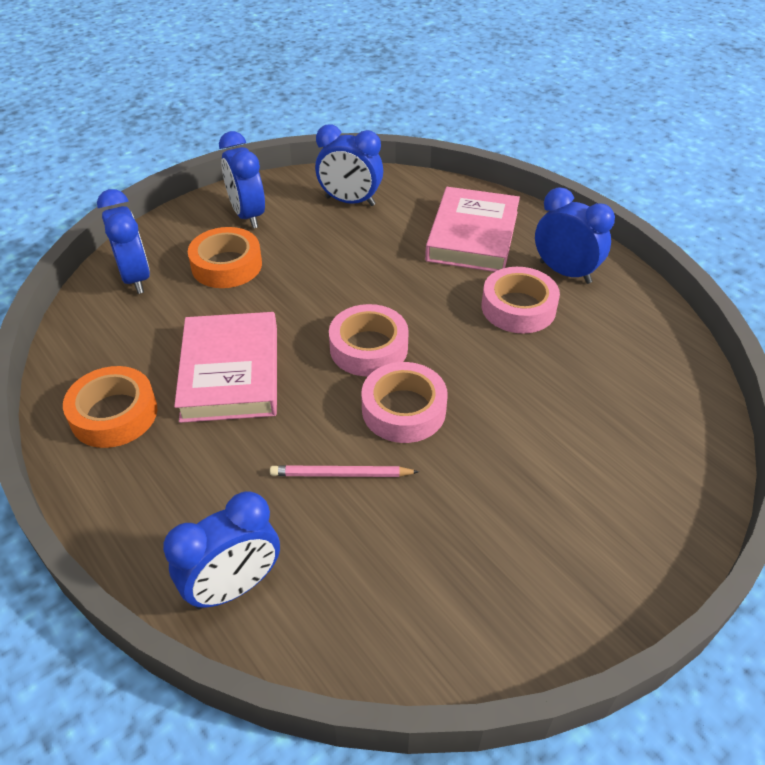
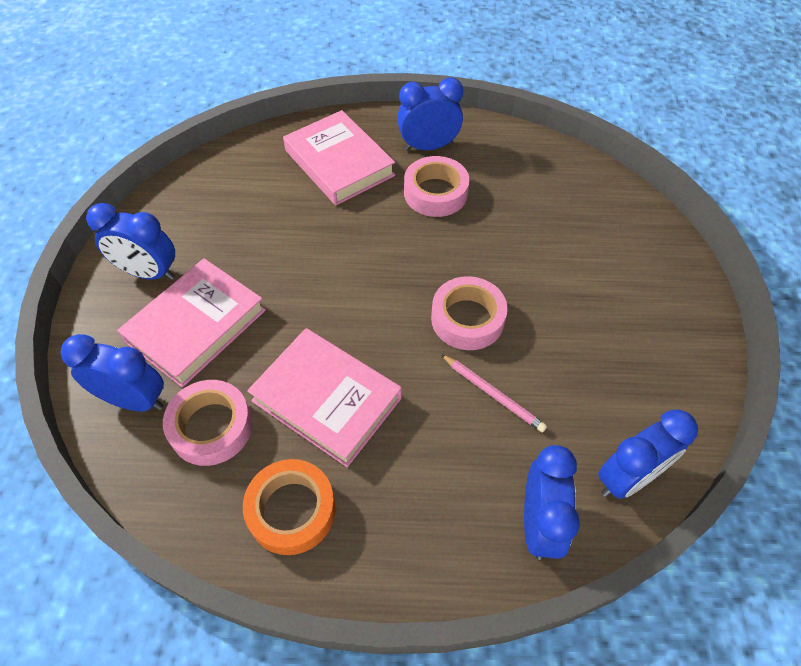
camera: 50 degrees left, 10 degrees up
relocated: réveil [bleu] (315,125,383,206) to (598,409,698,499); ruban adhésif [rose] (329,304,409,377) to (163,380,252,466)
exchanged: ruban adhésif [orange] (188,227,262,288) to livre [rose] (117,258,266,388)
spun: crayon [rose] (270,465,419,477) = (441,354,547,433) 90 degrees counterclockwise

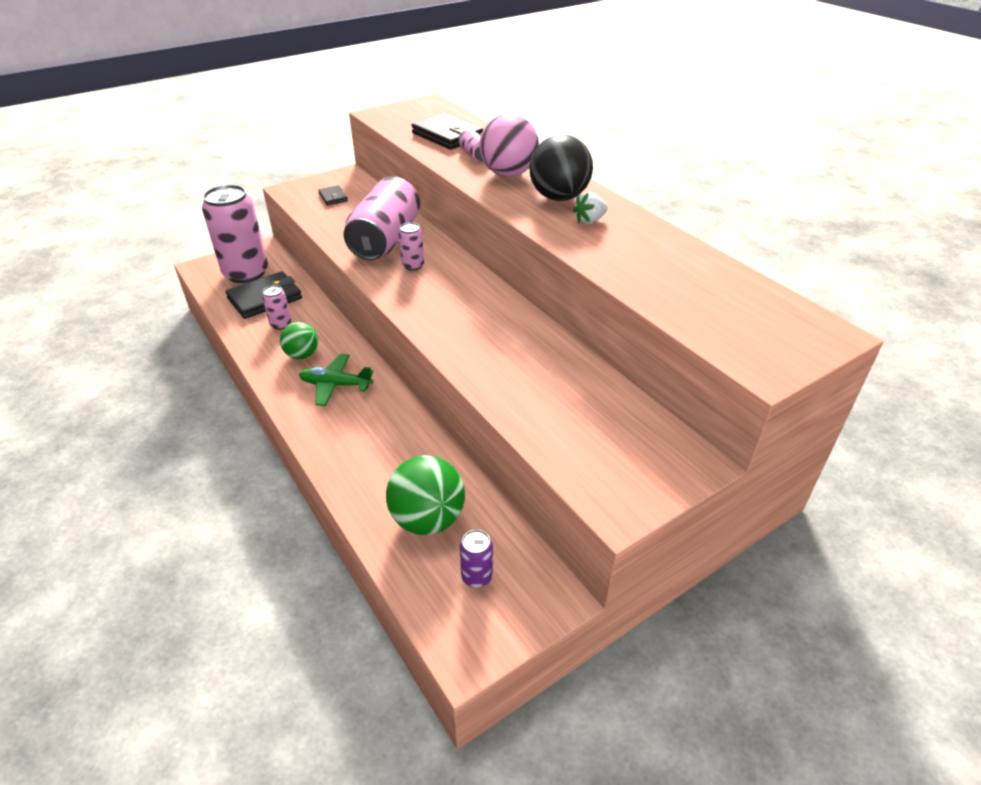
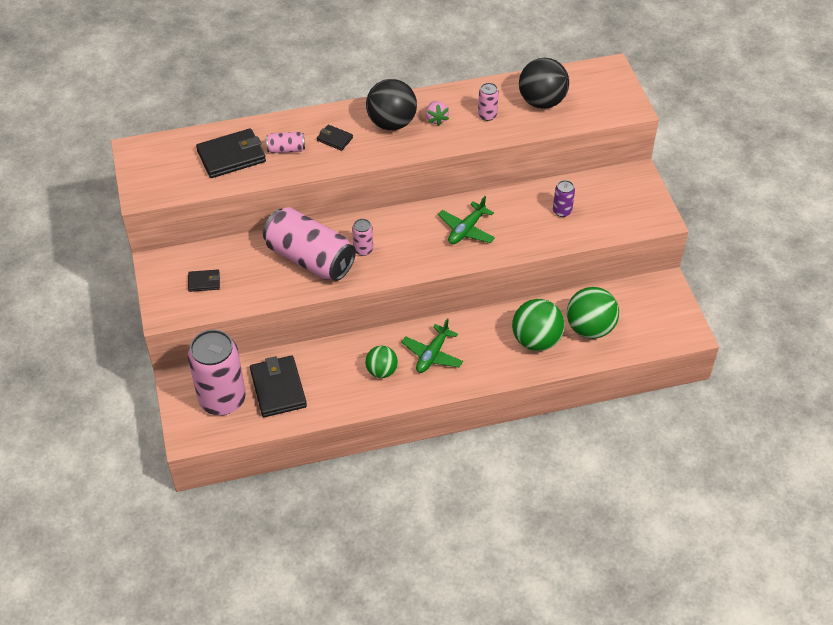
camera: 70 degrees left, 10 degrees up
appeared: avion [vert] (438,196,495,244); balle [vert] (512,299,565,351); balle [noir] (519,58,569,109)
relocated: canette [rose] (262,285,291,330) to (478,83,499,121); canette [violet] (460,530,493,588) to (553,180,575,217)
exchanged: balle [rose] (479,114,539,177) to portefeuille [noir] (317,125,353,151)
colour: fraise [blanc] (573,192,608,224) to fraise [rose] (426,101,449,126)

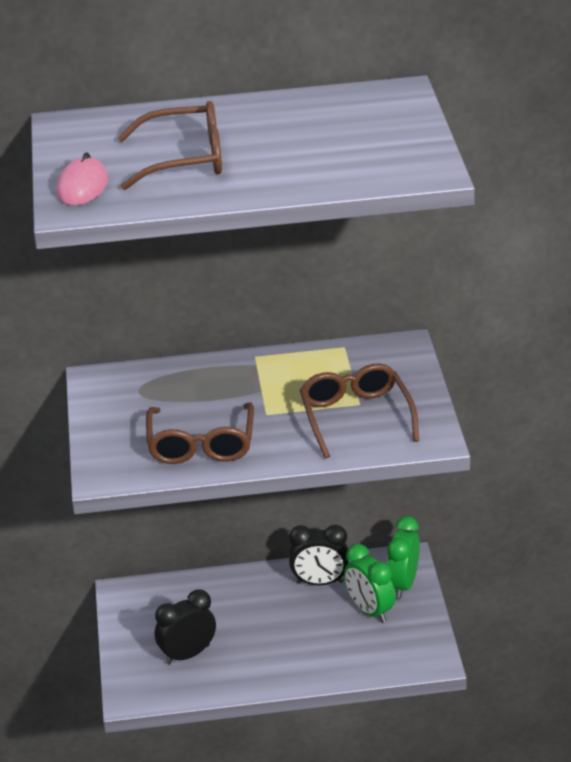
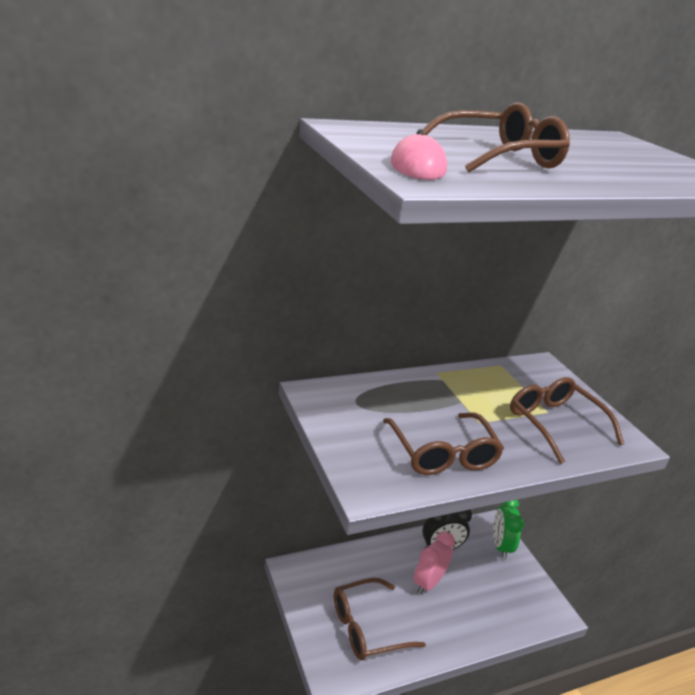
camera: 20 degrees left, 5 degrees down
missing: réveil [vert] (344,544,395,623)
appeared: réveil [rose] (414,531,455,595)
exchanged: réveil [noir] (155,590,216,665) to lunettes [marron] (334,578,426,661)

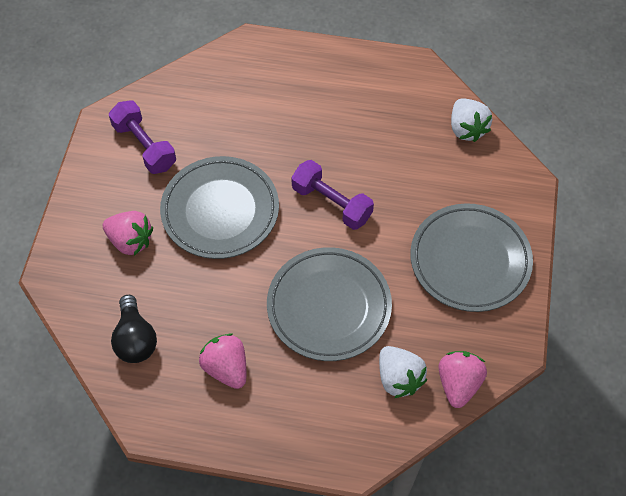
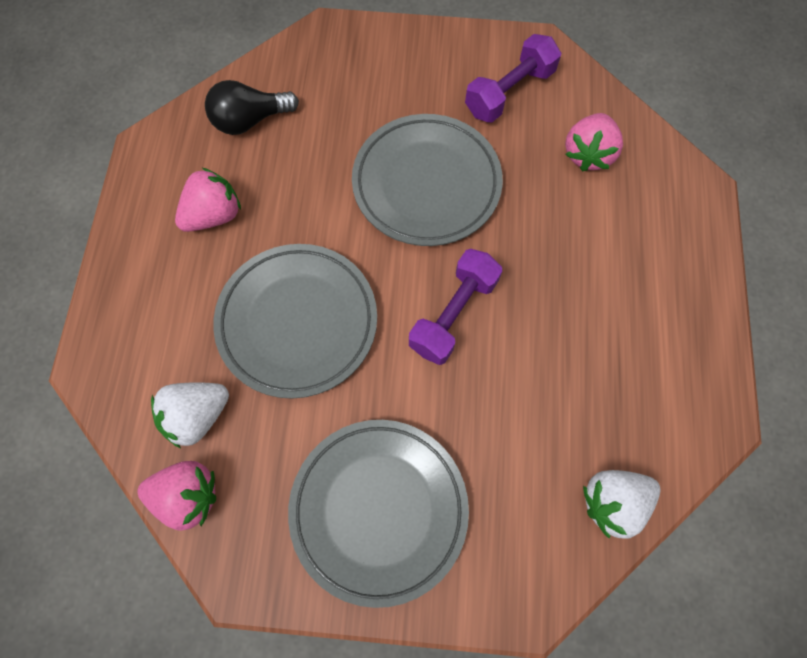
camera: 85 degrees right, 10 degrees up
relocated: fraise [rose] (102,211,153,255) to (565,113,623,172)

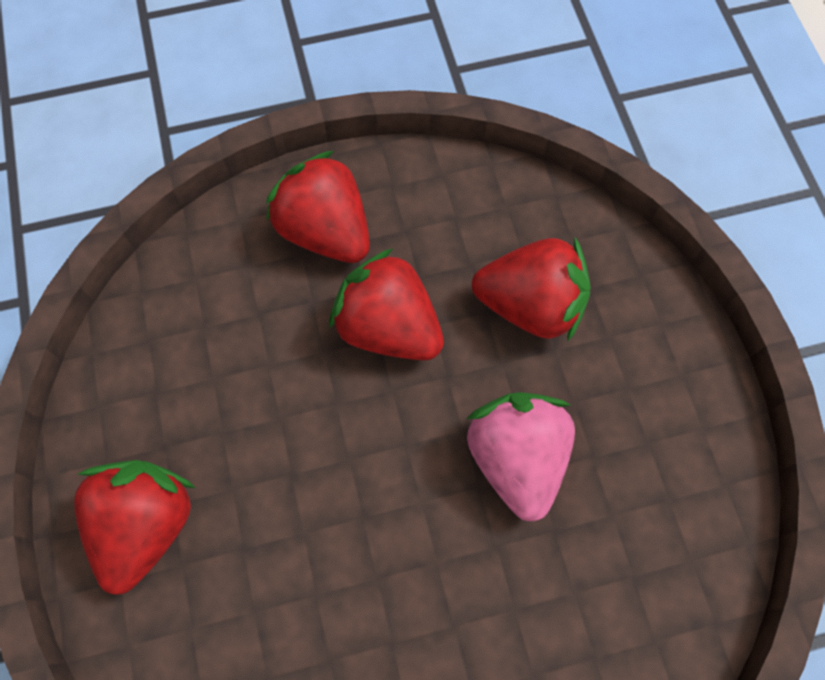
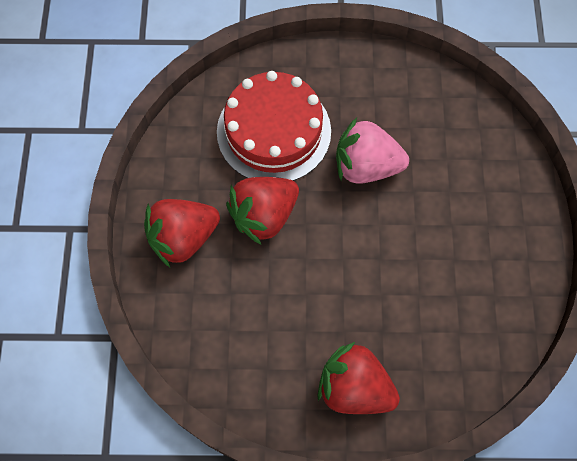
camera: 75 degrees left, 0 degrees up
exchanged: fraise [rouge] (472,236,591,342) to gâteau [rouge] (217,71,331,181)

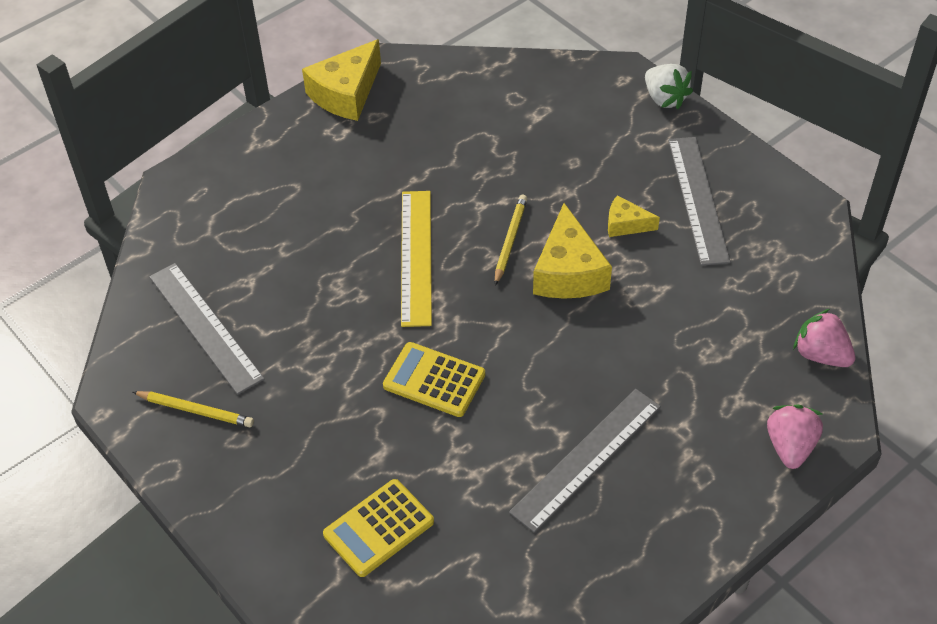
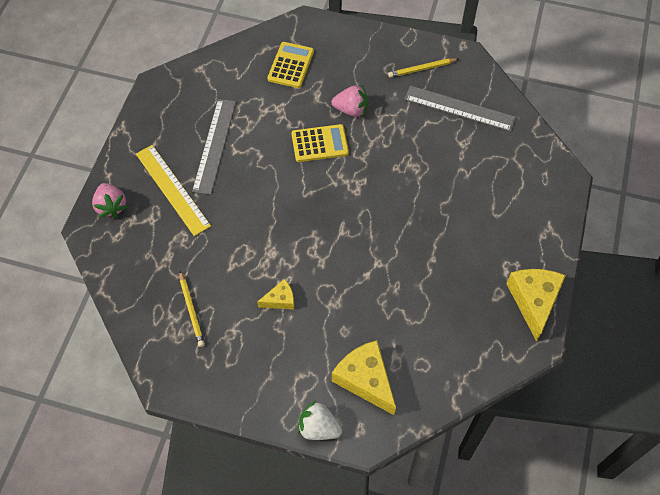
camera: 145 degrees right, 10 degrees up
missing: règle [gris] (668,137,730,266)
relocated: règle [jaune] (401,191,432,327) to (136,145,211,236); crayon [jaune] (495,195,527,285) to (180,271,205,347); fromage [jaune] (533,203,612,299) to (332,340,396,415); fraise [rose] (793,309,856,367) to (332,84,368,117)

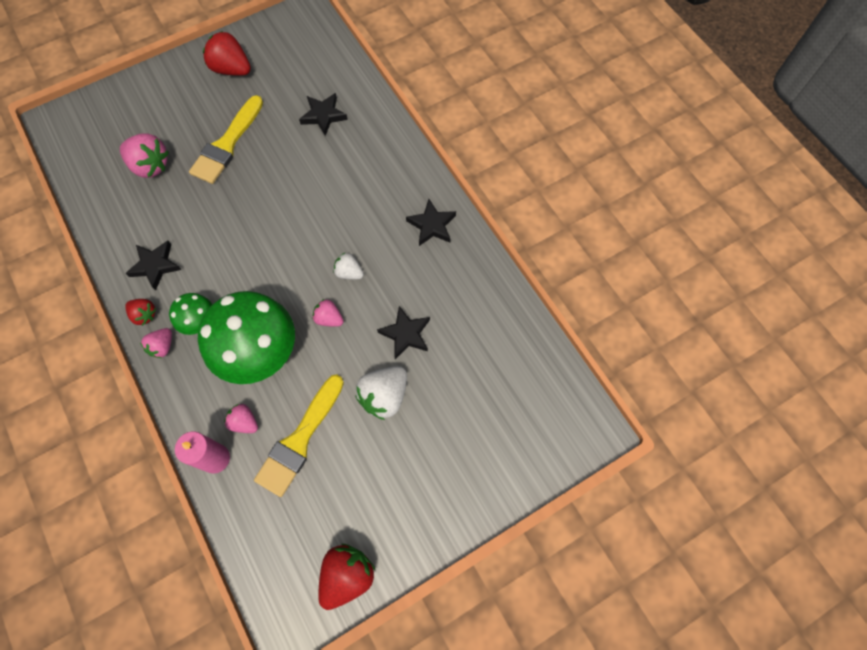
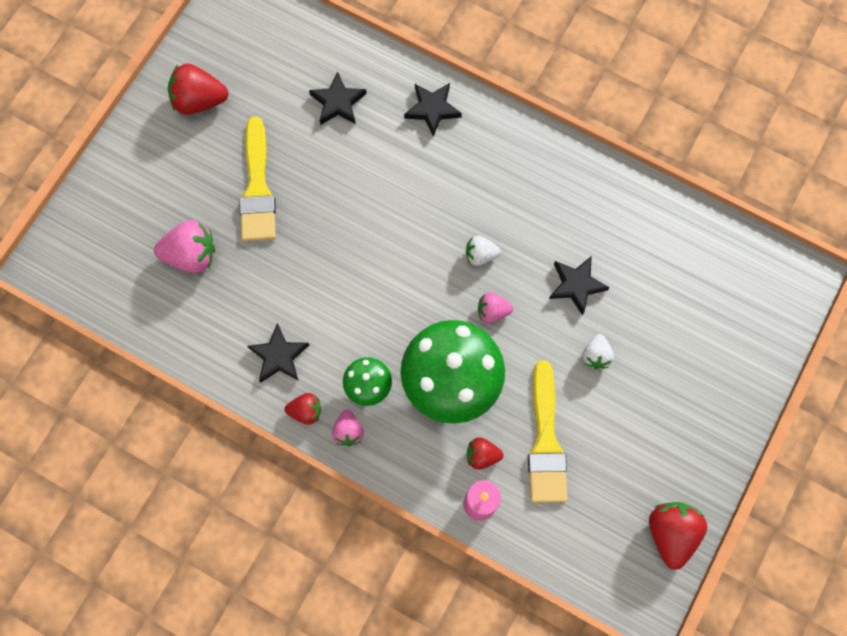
camera: 30 degrees left, 5 degrees up
relocated: étoile [noir] (406,199,456,246) to (404,83,462,137)
colour: fraise [rose] (224,404,258,433) to fraise [rouge] (467,437,503,470)
size: fraise [blanc] (355,366,407,420) = (583,334,614,369) x0.58

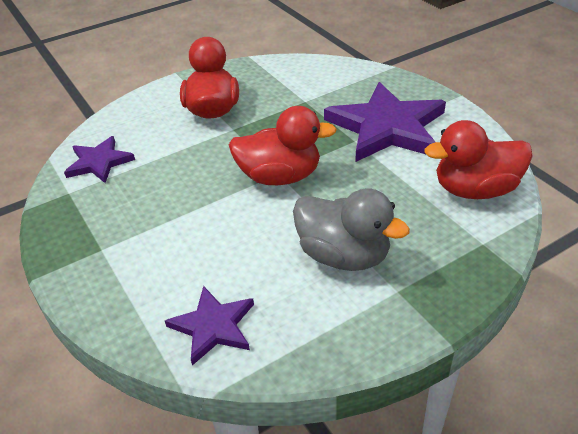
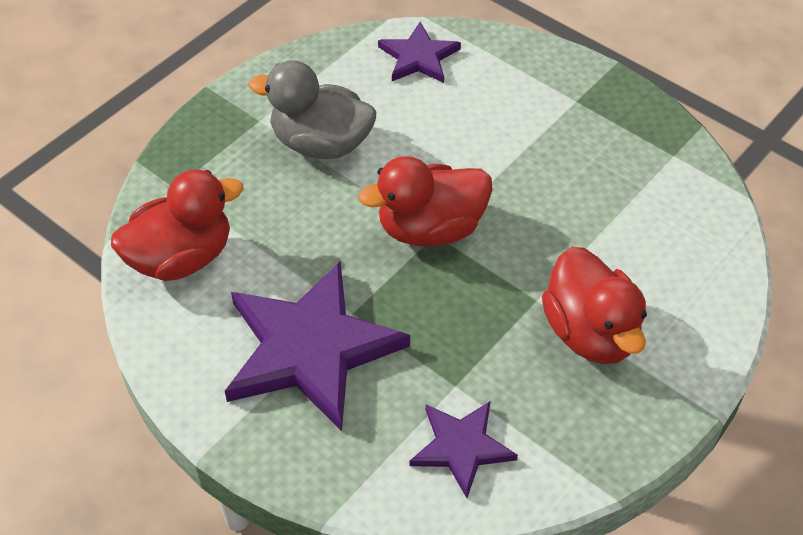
camera: 160 degrees right, 10 degrees up
relocated: étoile [violet] (64,136,135,183) to (410,401,518,498)

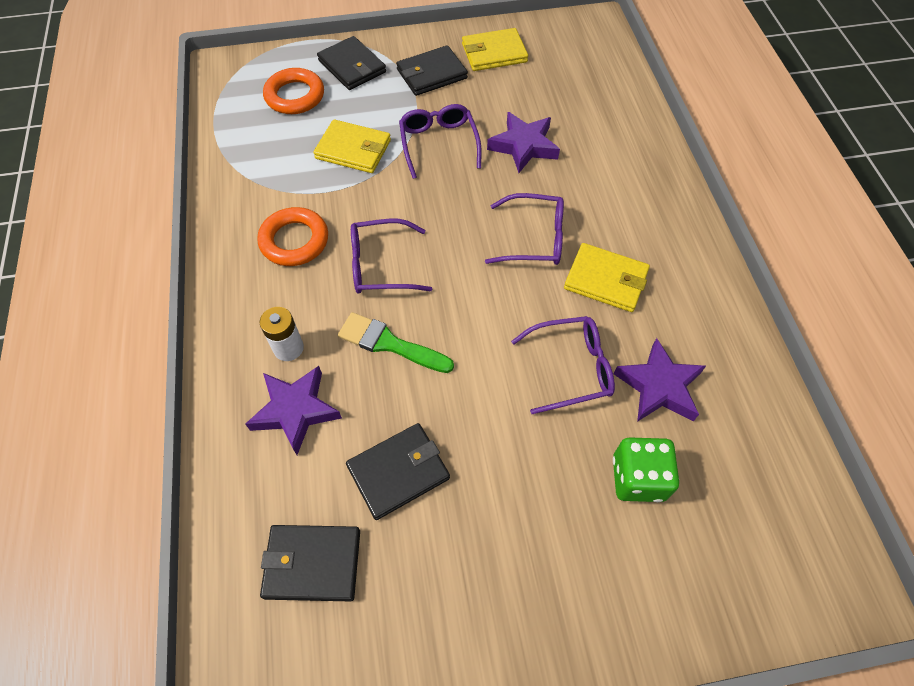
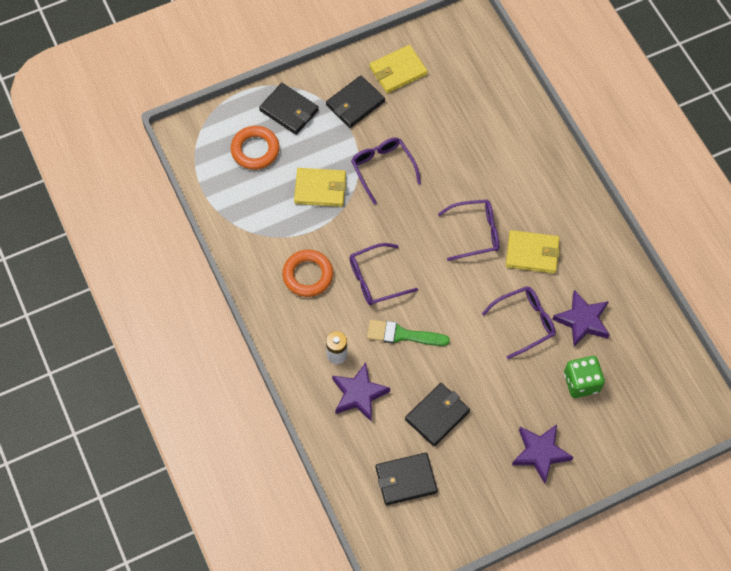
camera: 15 degrees left, 5 degrees up
relocated: étoile [violet] (487,112,560,173) to (512,424,573,484)

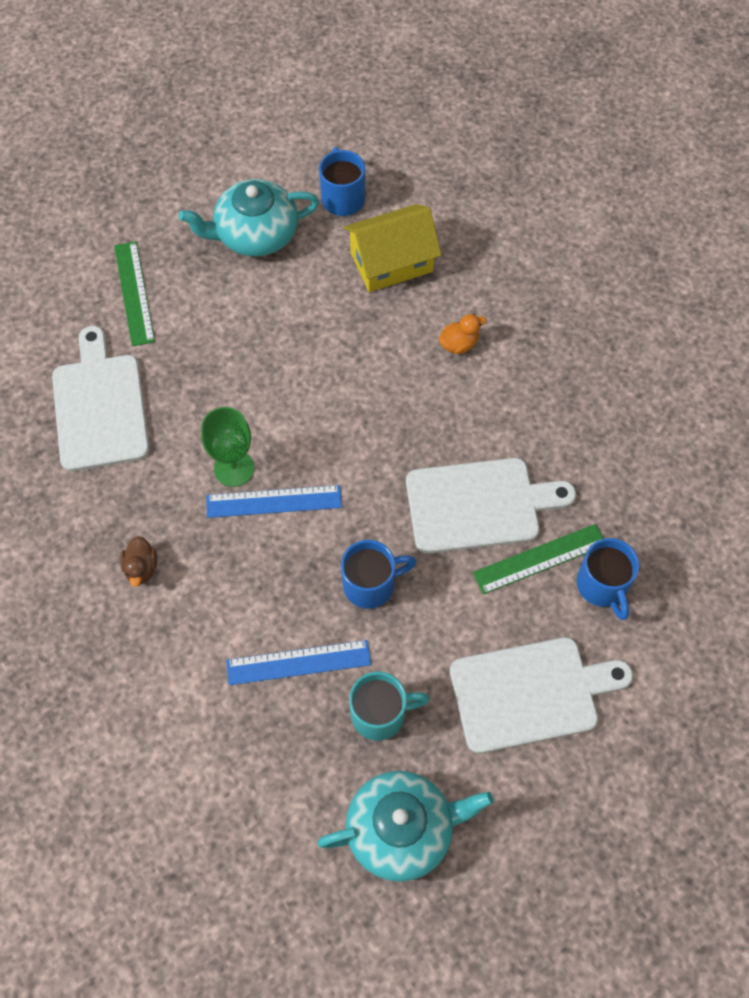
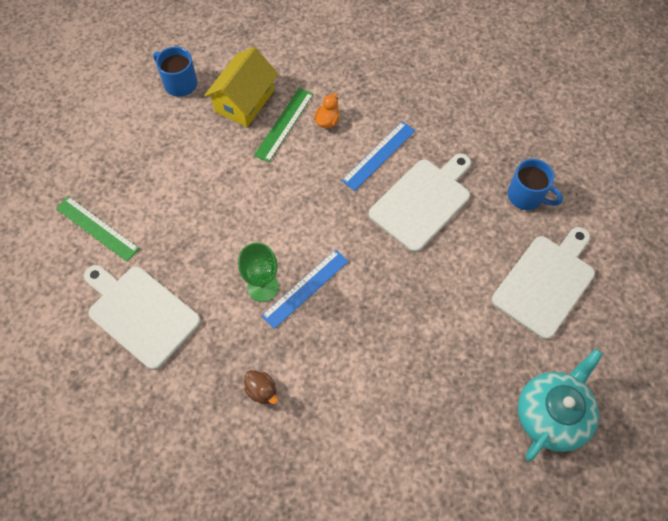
camera: 40 degrees left, 0 degrees up
missing: théière [turquoise] (179,179,319,257); tasse [bleu] (341,540,416,609); tasse [turquoise] (349,672,430,741)
relocated: règle [bleu] (226,640,371,685) to (341,121,415,191); règle [vert] (473,524,604,594) to (254,88,314,163)

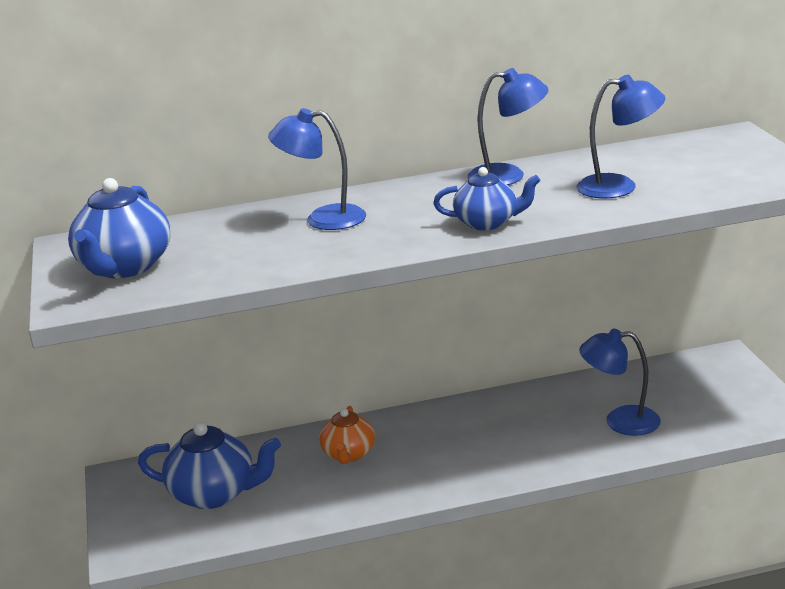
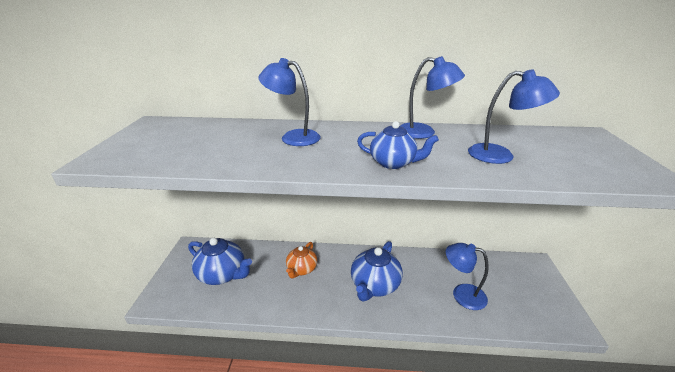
camera: 15 degrees right, 5 degrees up
relocated: théière [bleu] (68,178,170,278) to (351,241,403,301)

